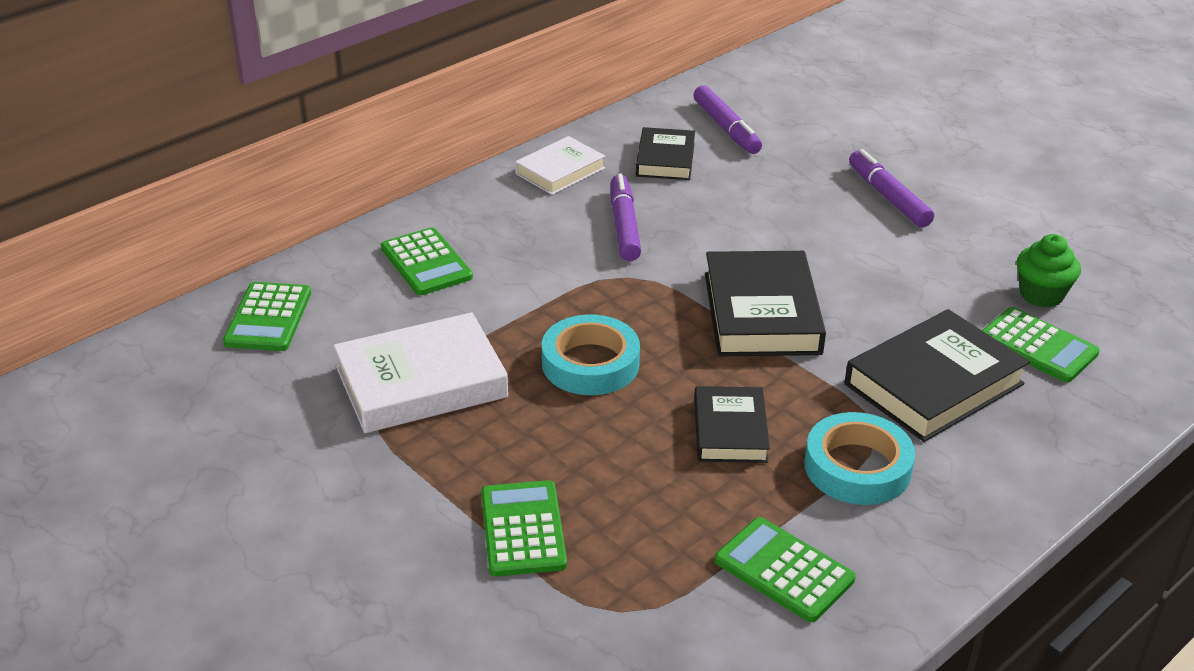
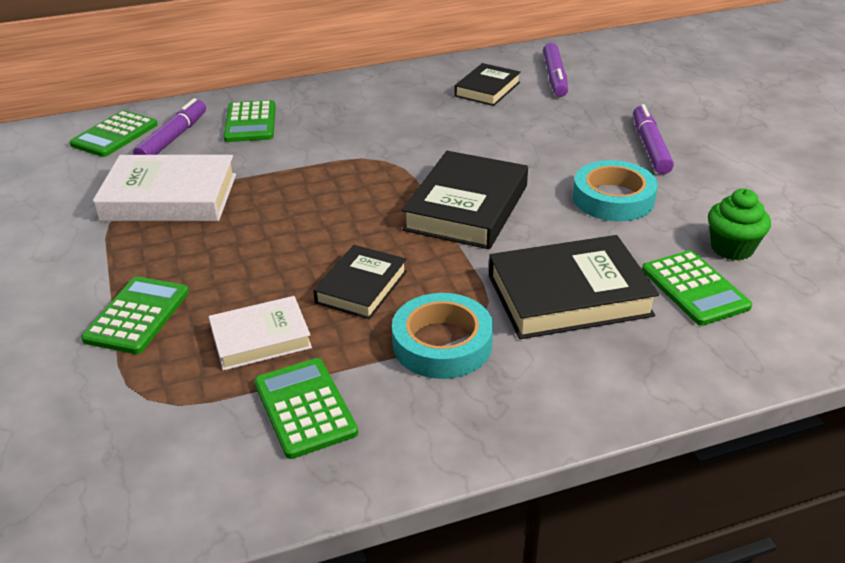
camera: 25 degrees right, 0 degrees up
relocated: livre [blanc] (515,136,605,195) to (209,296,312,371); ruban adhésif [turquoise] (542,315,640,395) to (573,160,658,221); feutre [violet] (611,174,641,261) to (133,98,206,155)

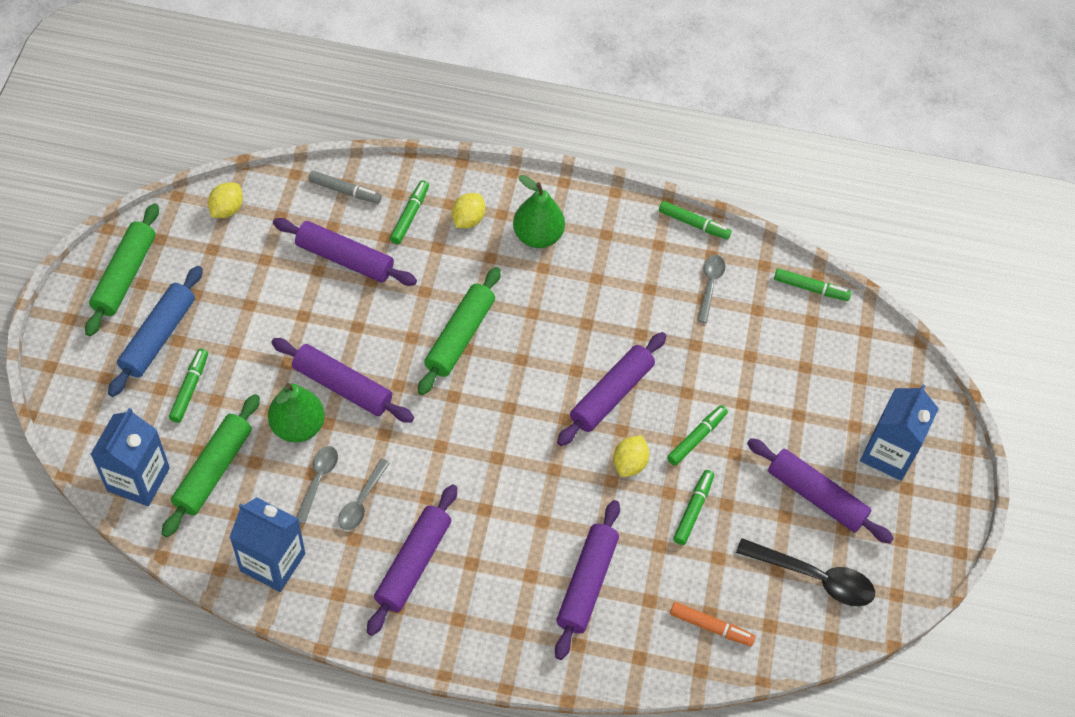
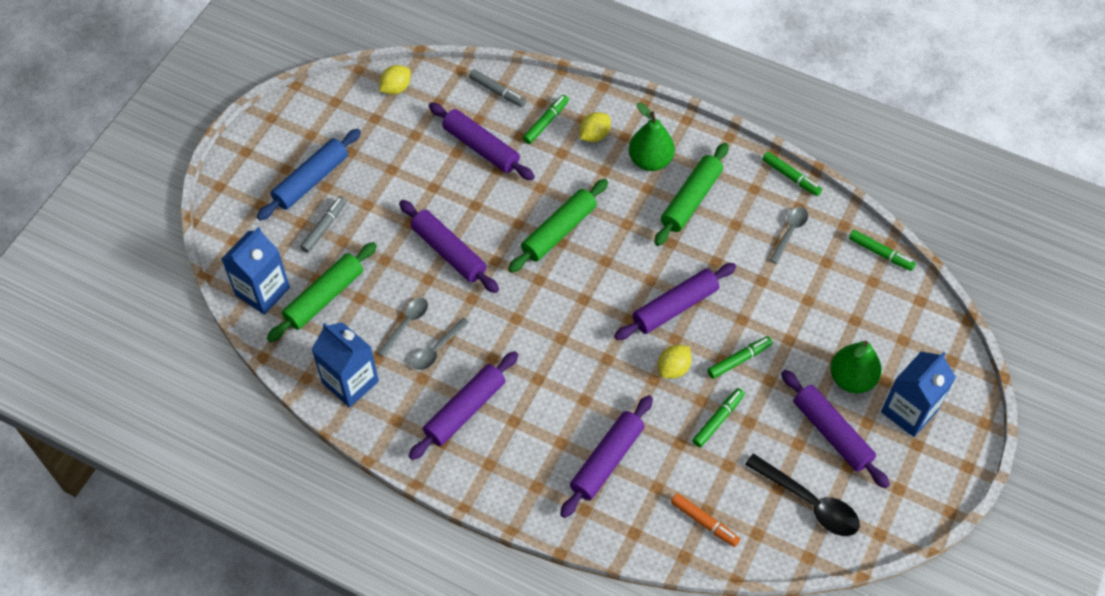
camera: 20 degrees right, 0 degrees up
relocated: rouleau à pâtisserie [vert] (85,203,159,336) to (655,143,729,246); poire [vert] (268,383,325,443) to (830,341,882,393)
colour: feutre [vert] (169,349,208,423) to feutre [gris] (300,196,347,253)

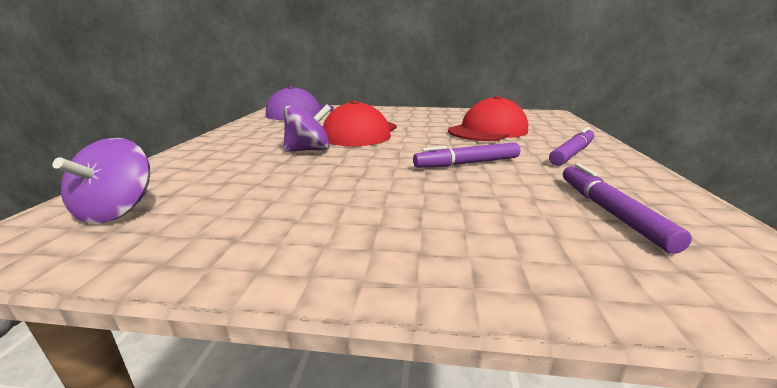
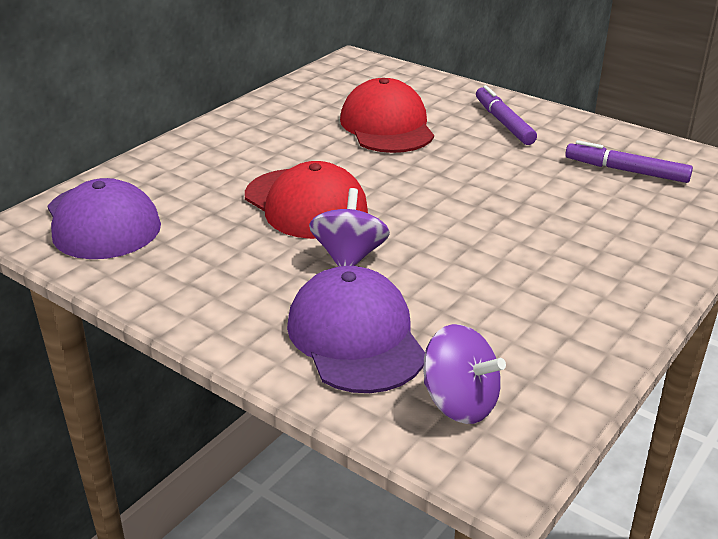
camera: 60 degrees left, 10 degrees up
missing: feutre [violet] (413,142,520,168)
appeared: casquette [violet] (287,266,425,393)

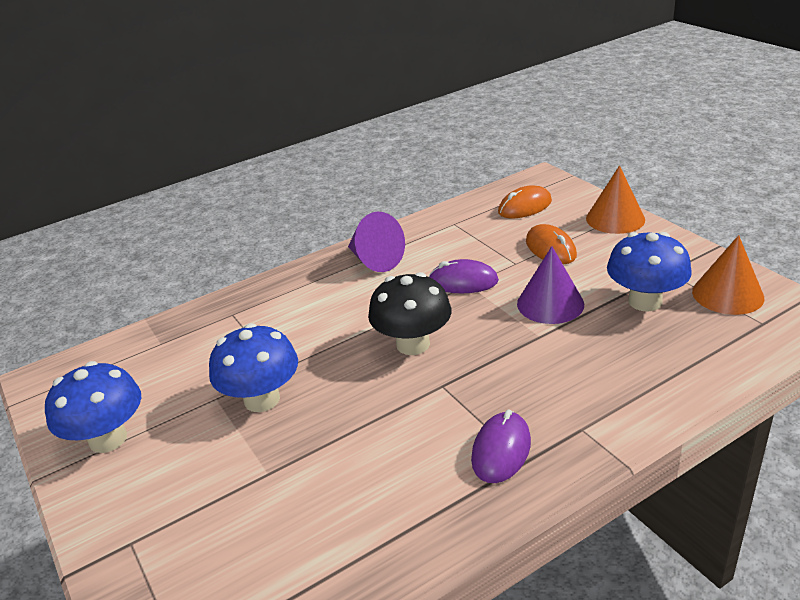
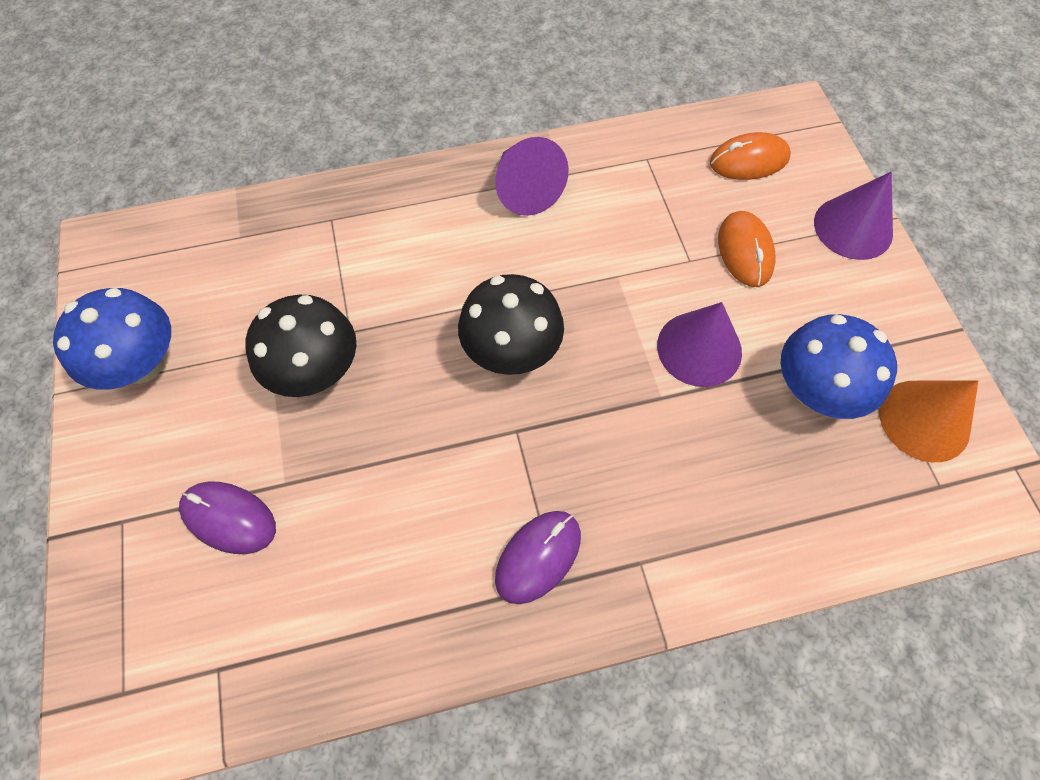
camera: 15 degrees right, 30 degrees up
relocated: souris [violet] (429,259,499,293) to (179,482,276,554)
colour: champignon [bleu] (209,323,298,412) to champignon [noir] (246,295,357,397); cône [orange] (586,166,645,234) to cône [violet] (814,172,893,260)

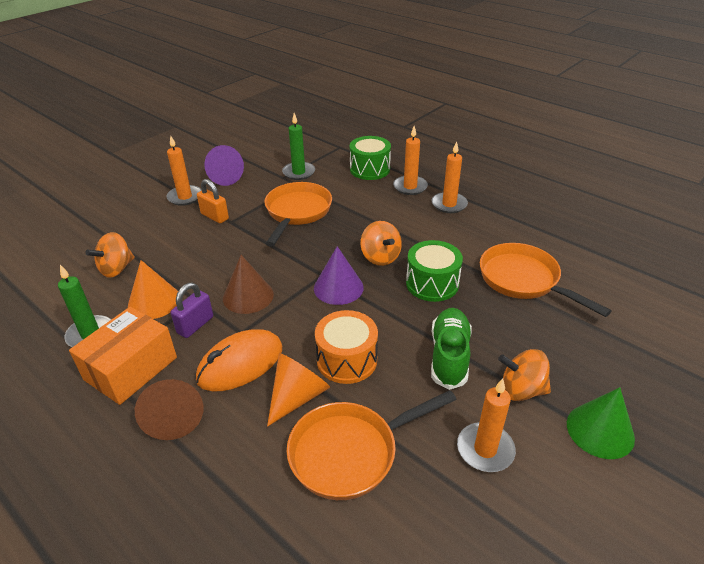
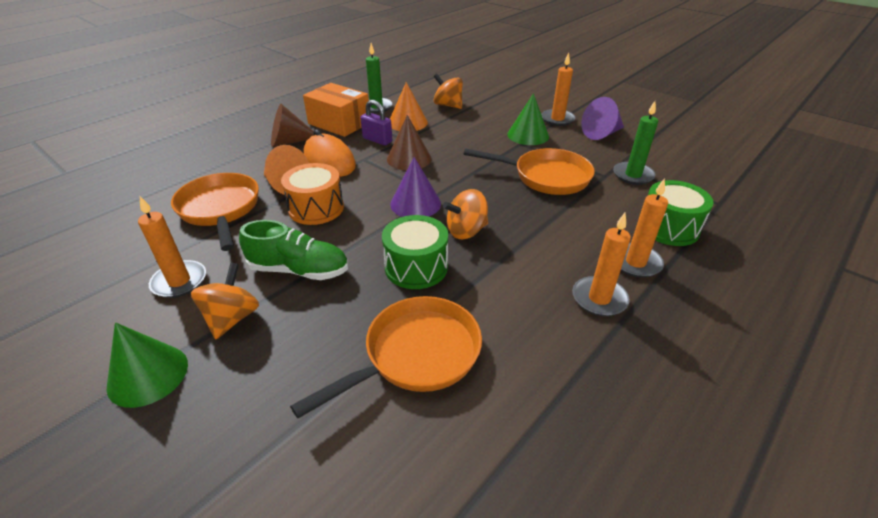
camera: 90 degrees right, 0 degrees up
exchanged: cadenas [orange] (197,179,229,223) to cône [vert] (507,93,549,145)

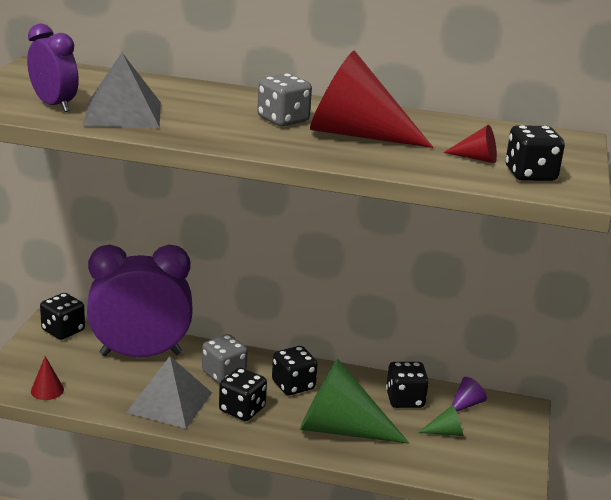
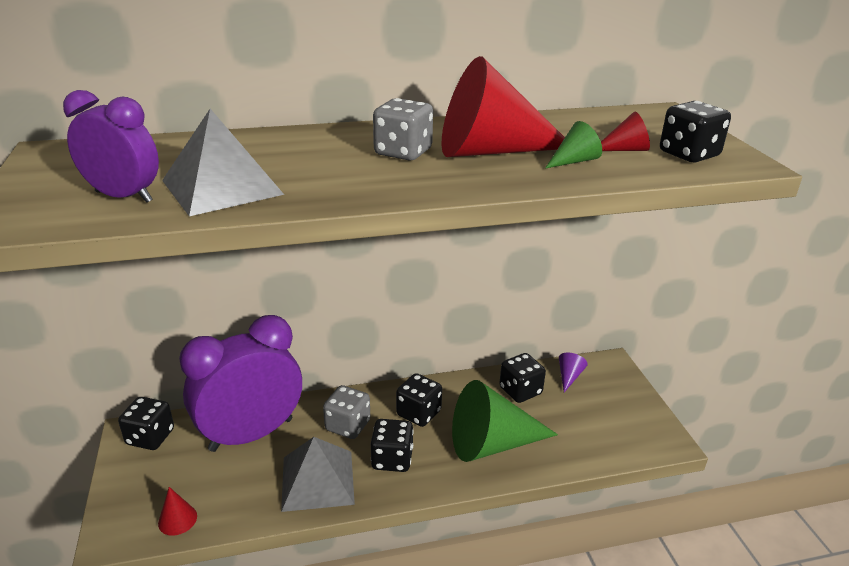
camera: 25 degrees left, 5 degrees up
relocated: cône [vert] (418,404,464,436) to (545,121,602,169)

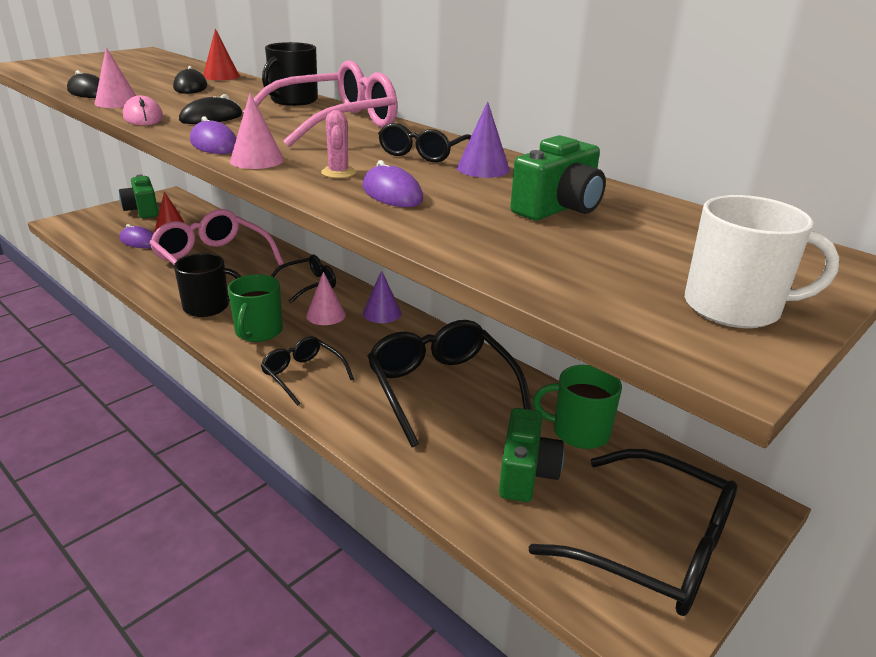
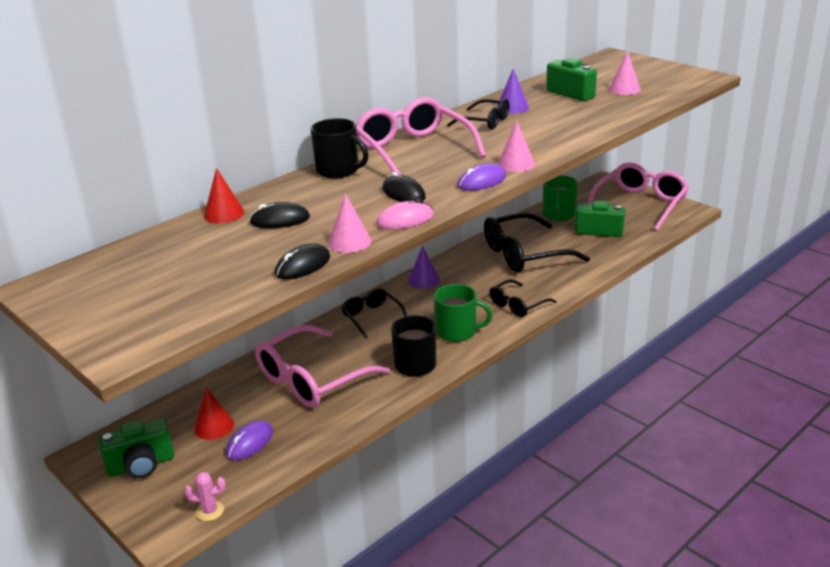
camera: 85 degrees left, 0 degrees up
missing: souris [violet] (362,160,423,207); tasse [blanc] (685,195,840,328)
relocated: cône [rose] (306,272,346,325) to (609,51,641,95); cactus [rose] (321,110,356,178) to (184,472,226,521)
colour: lunettes [noir] (529,449,738,616) to lunettes [rose] (588,162,689,231)

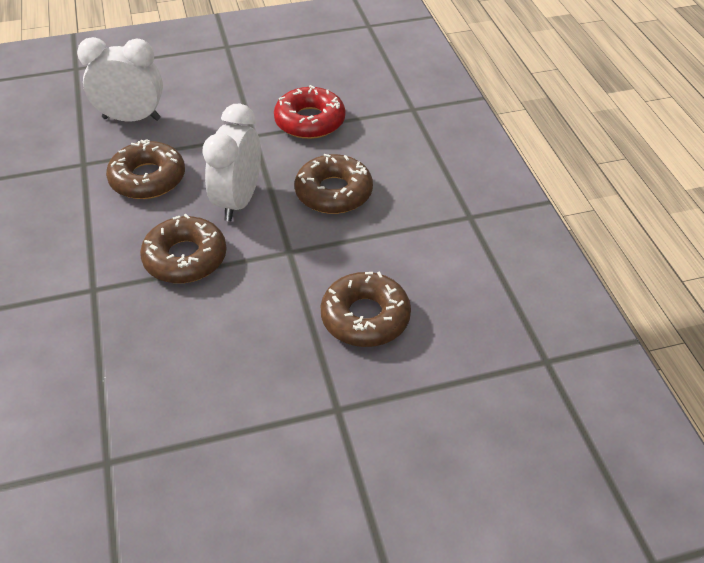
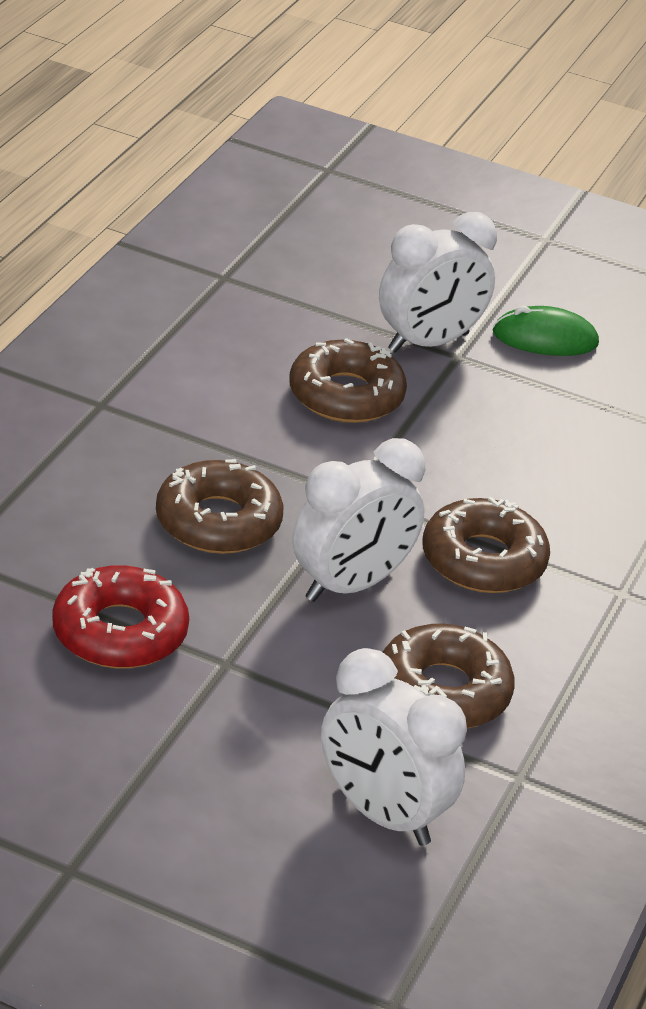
camera: 145 degrees left, 10 degrees down
appeared: réveil [blanc] (379,212,497,353); souris [vert] (493,306,599,356)

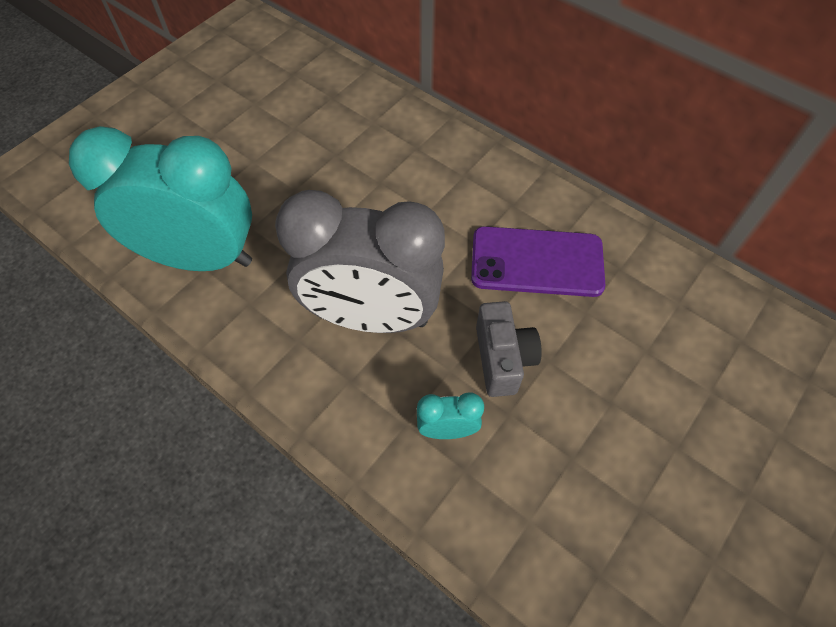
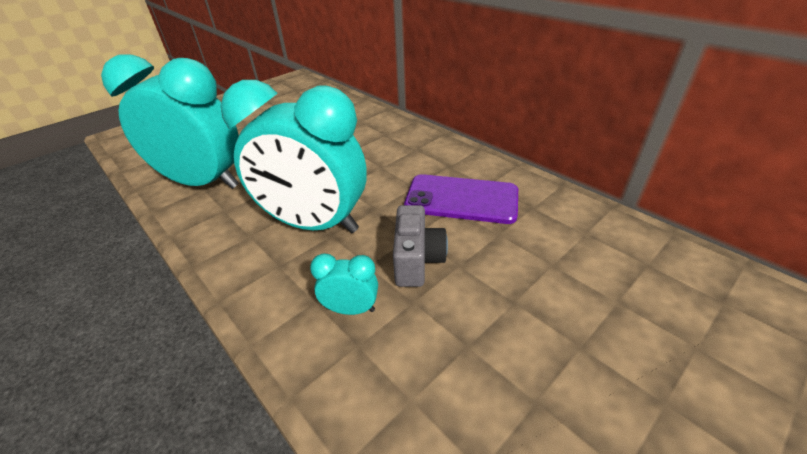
camera: 10 degrees right, 20 degrees down
colour: réveil [gris] (275,190,445,333) to réveil [turquoise] (221,80,367,233)

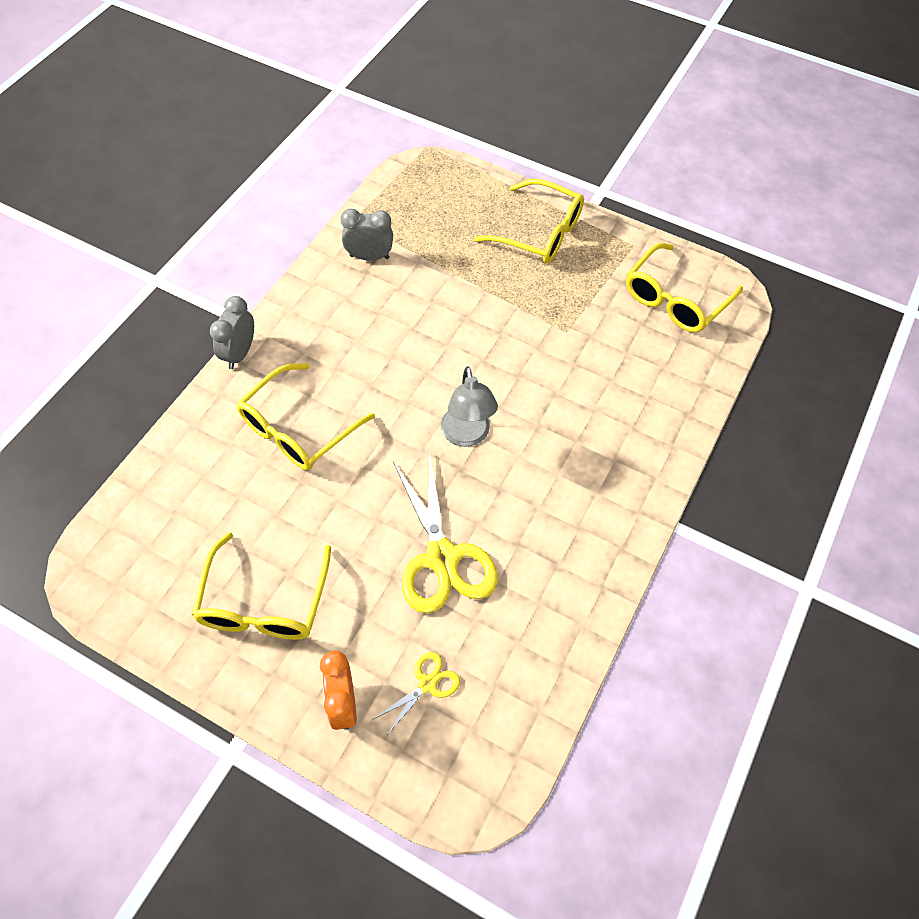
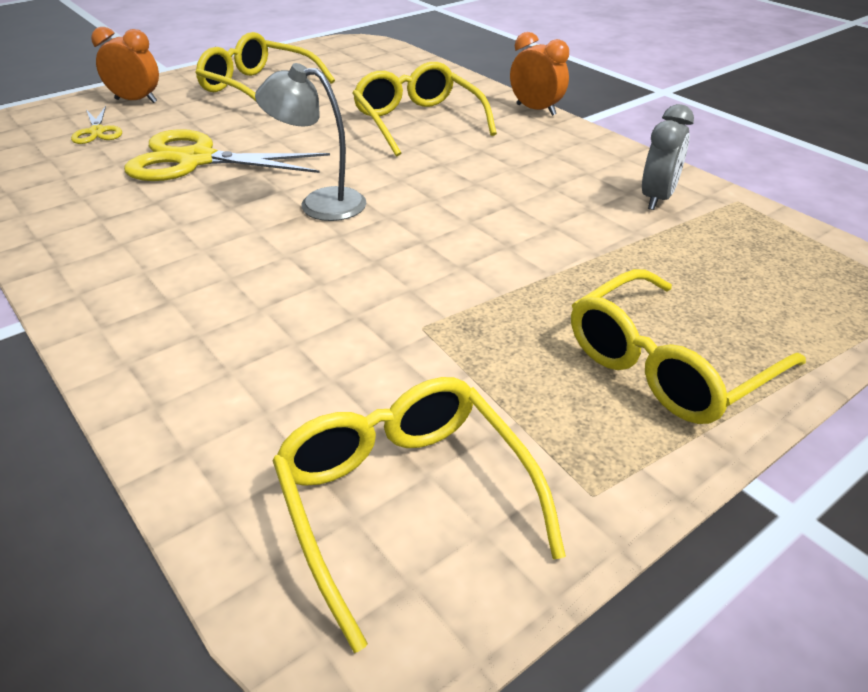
camera: 115 degrees right, 20 degrees down
colour: réveil [gris] (210,296,254,369) to réveil [orange] (510,32,569,116)

